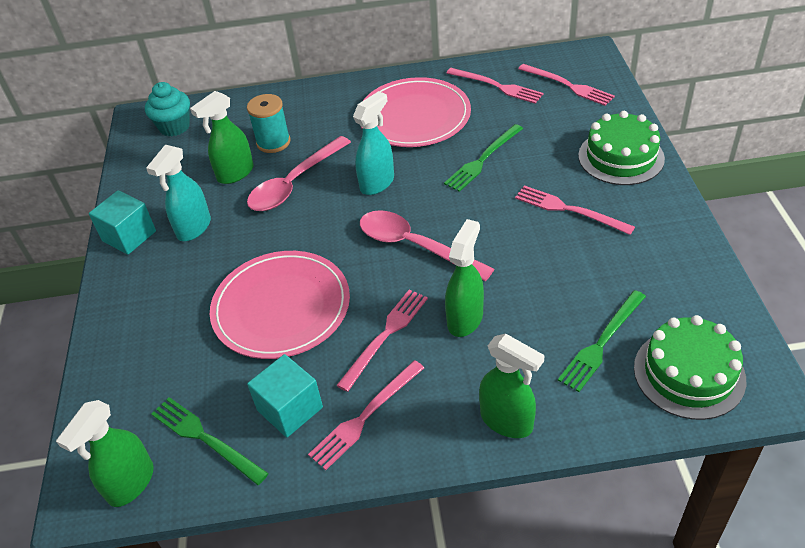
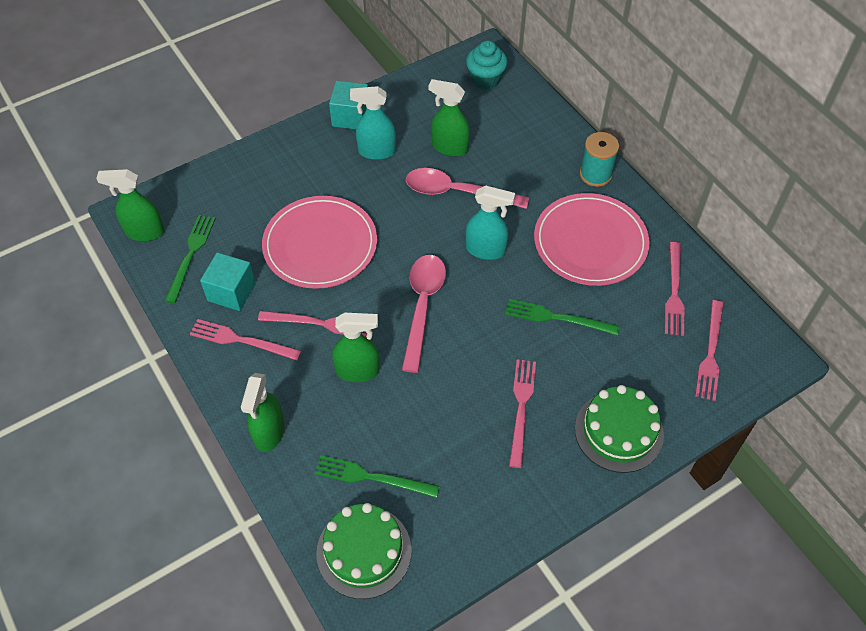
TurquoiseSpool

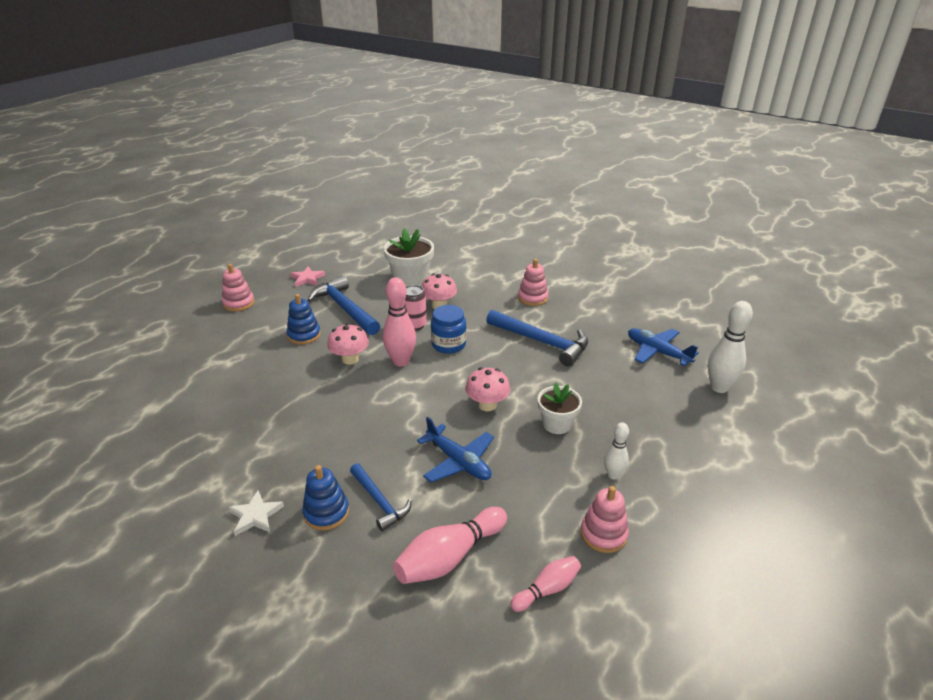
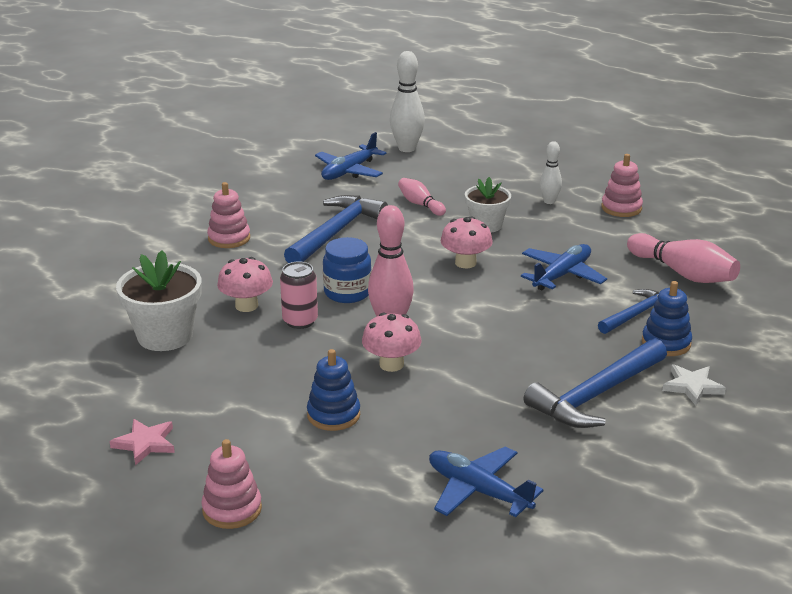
BluePlane (2nd from left); BlueHammer (2nd from left); PinkBowlingPin (2nd from left)

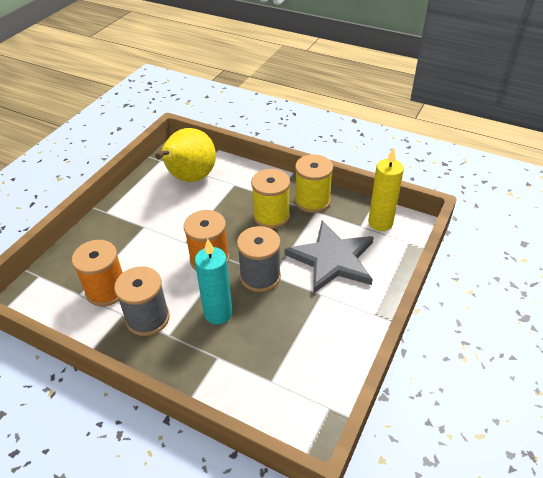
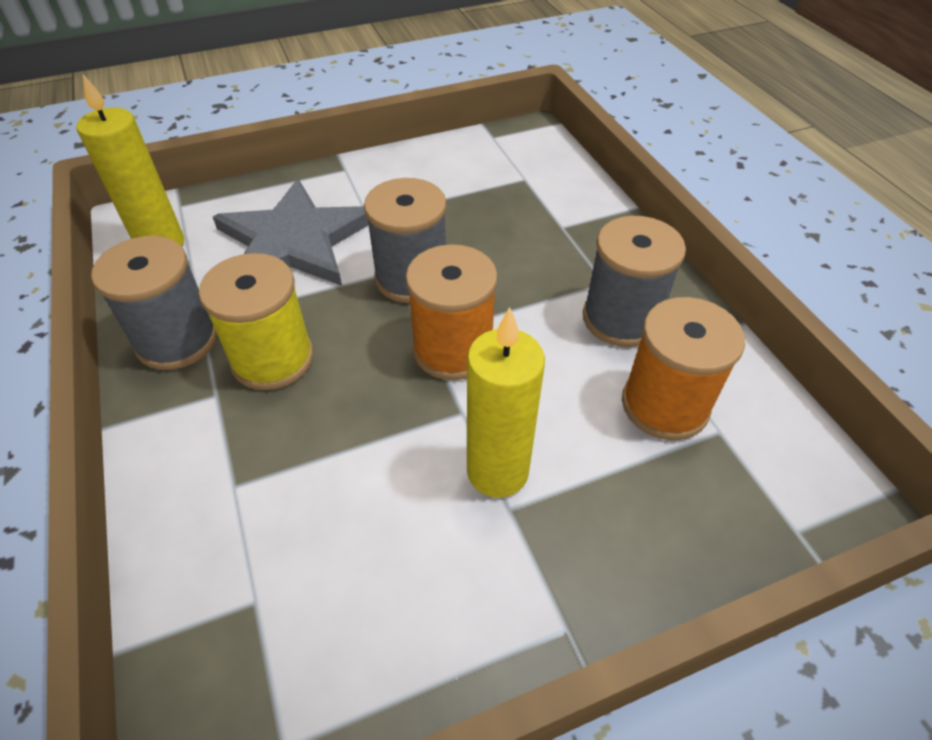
YellowPear; TurquoiseCandle; YellowCandle (2nd from left); GreySpool (1st from left)

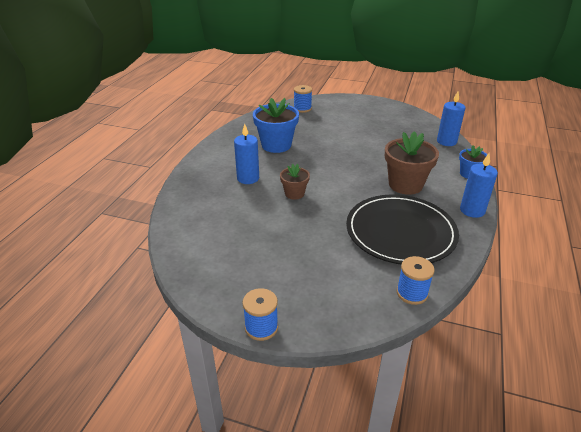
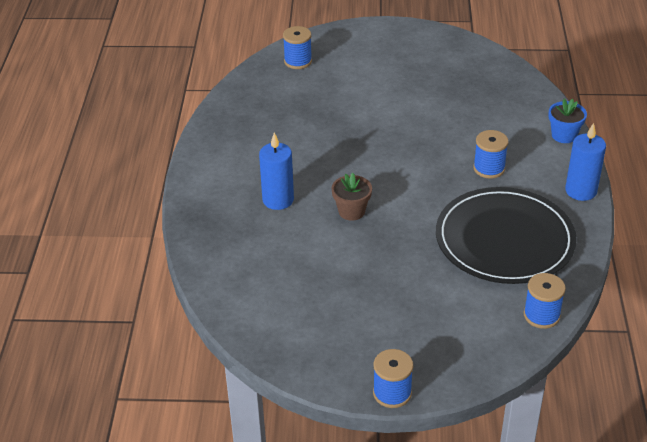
BlueFlowerPot (1st from left in the first image); BlueCandle (2nd from left in the first image); BlueSpool (3rd from left)

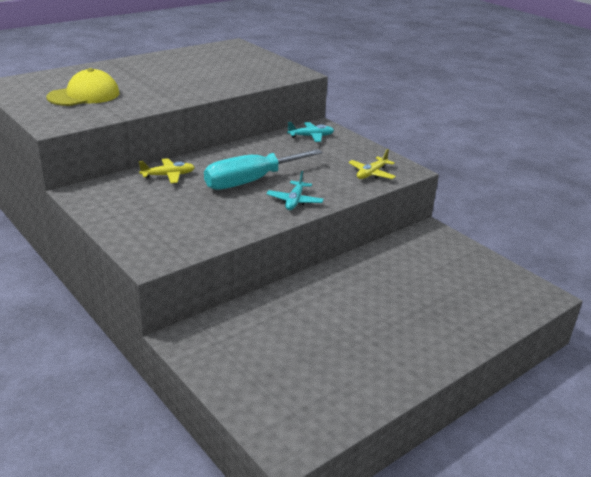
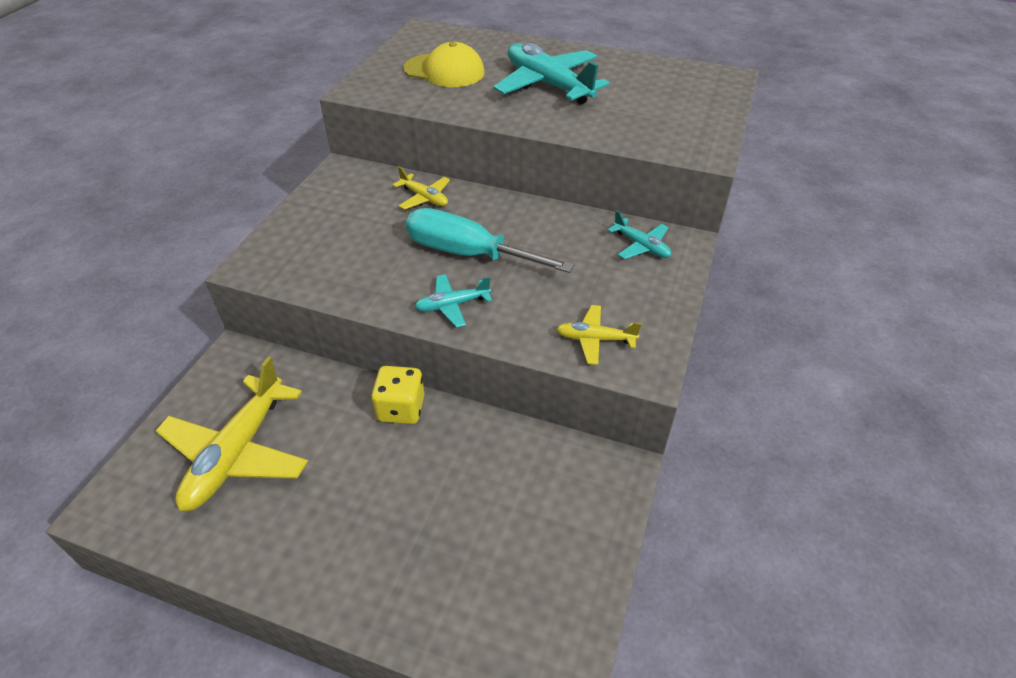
YellowPlane (1st from left); YellowDice; TurquoisePlane (2nd from left)

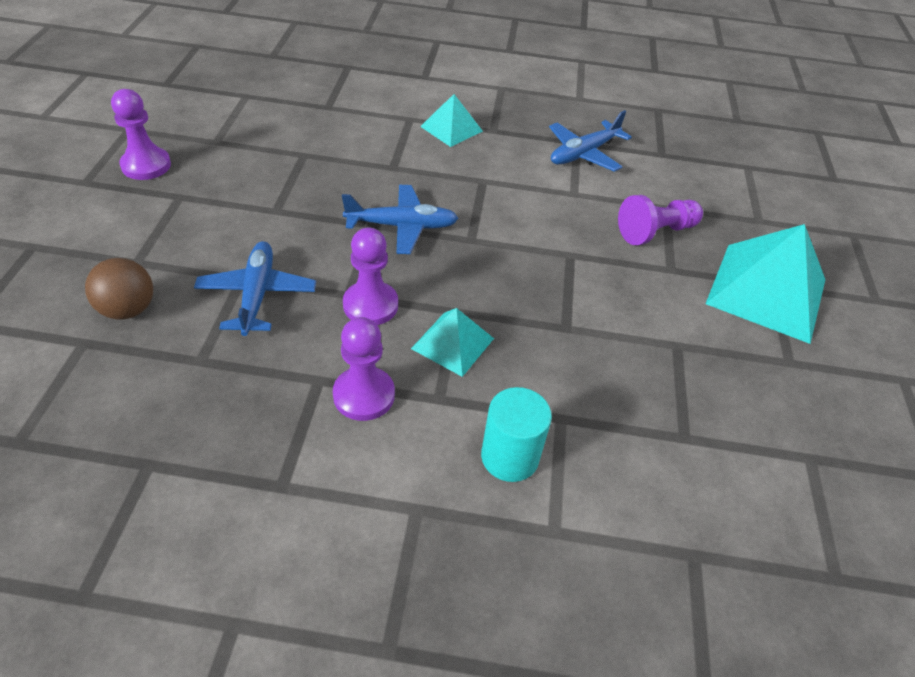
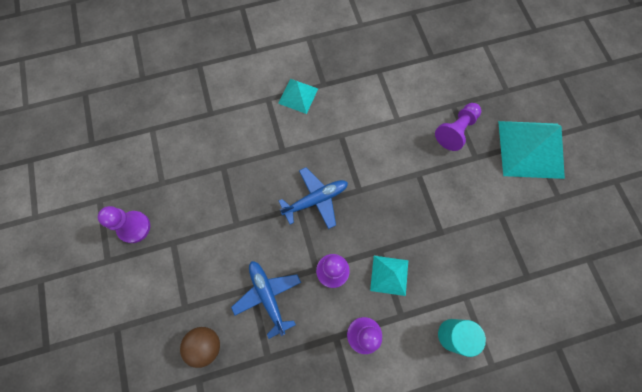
BluePlane (3rd from left in the first image)

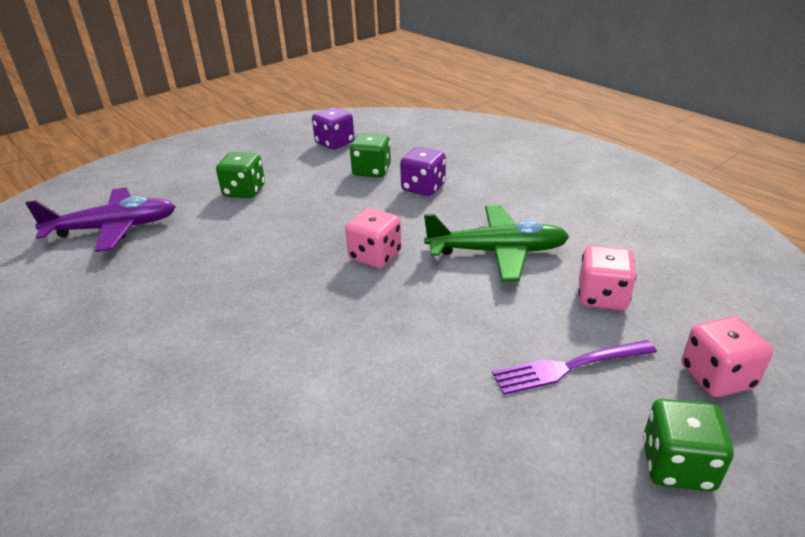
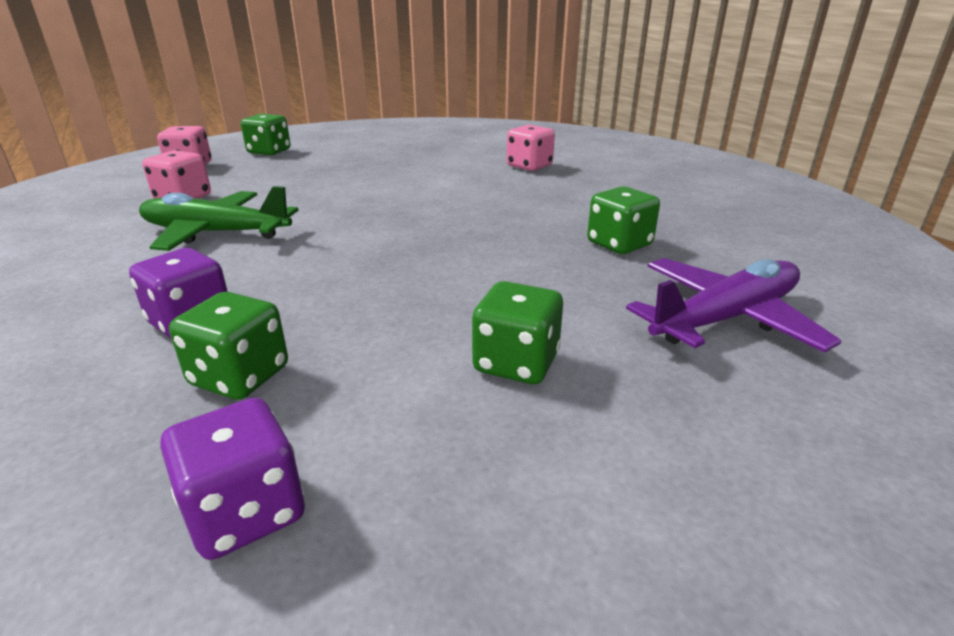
PurpleFork; GreenDice (4th from left); PinkDice (3rd from left); PurplePlane

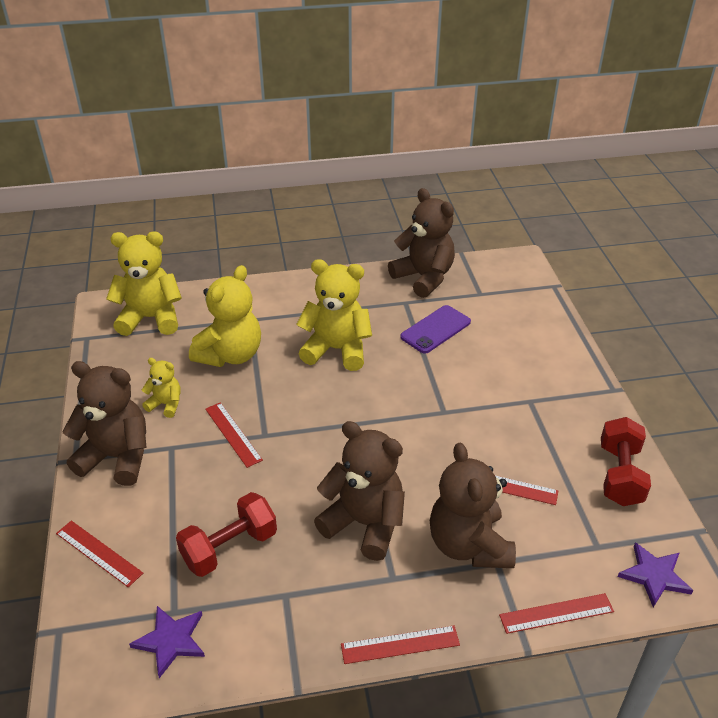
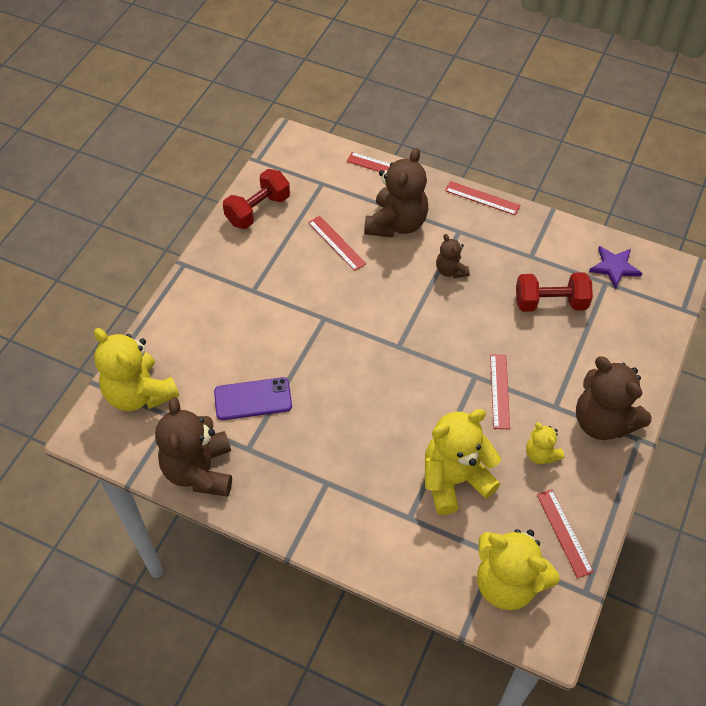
PurpleStar (2nd from left in the first image); RedRuler (5th from left); YellowTeddyBear (1st from left); BrownTeddyBear (3rd from left)

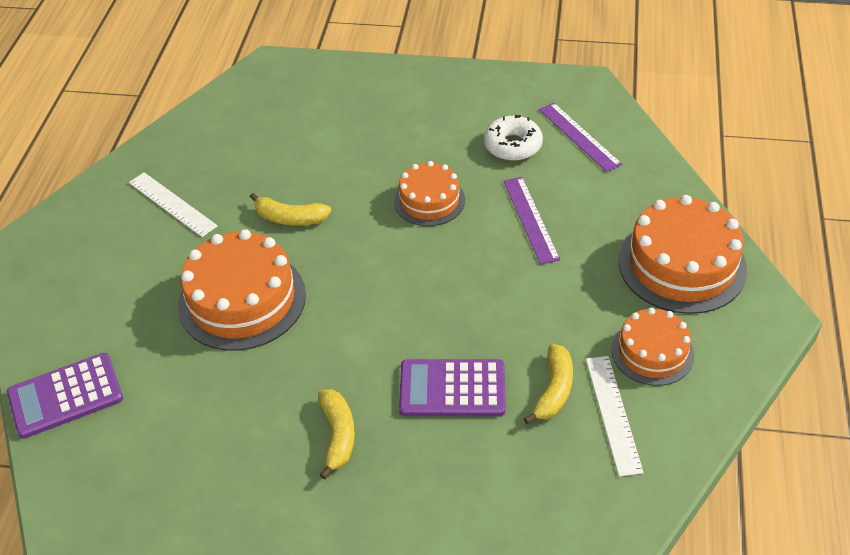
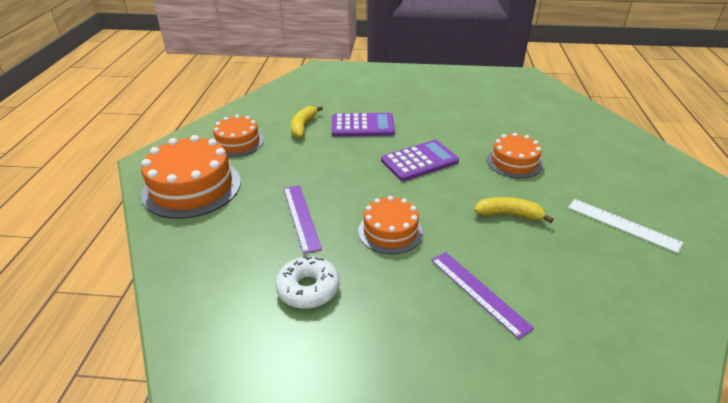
YellowBanana (2nd from left in the first image); WhiteRuler (2nd from left in the first image); PurpleCalculator (2nd from left); PurpleRuler (2nd from left); OrangeCake (4th from left)

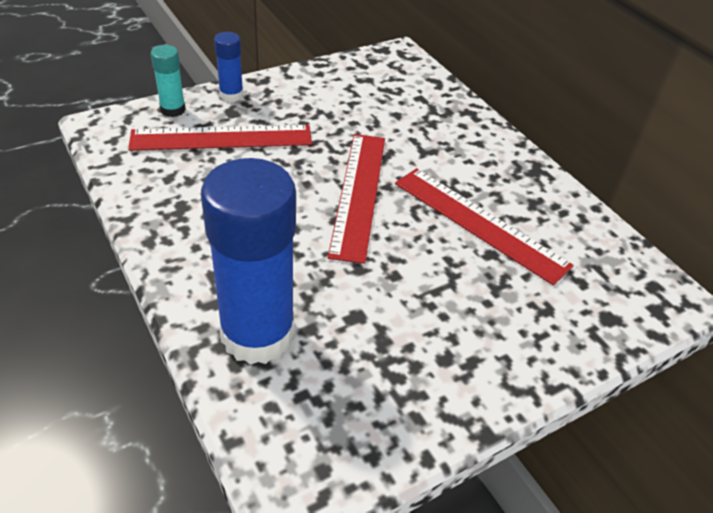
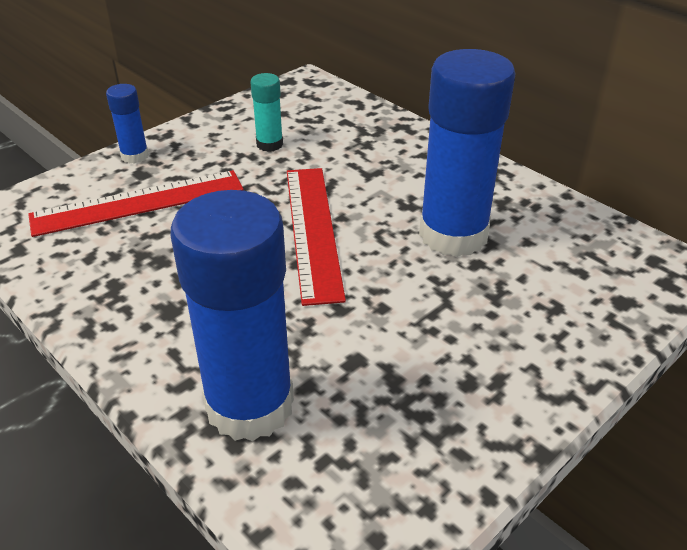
TurquoiseGlueStick; BlueGlueStick (3rd from left)

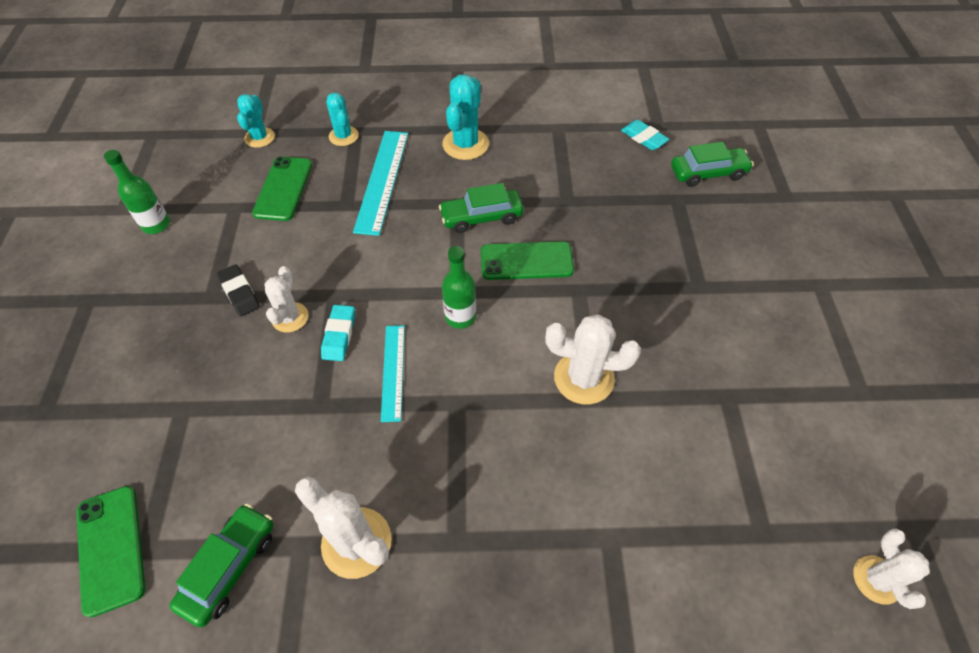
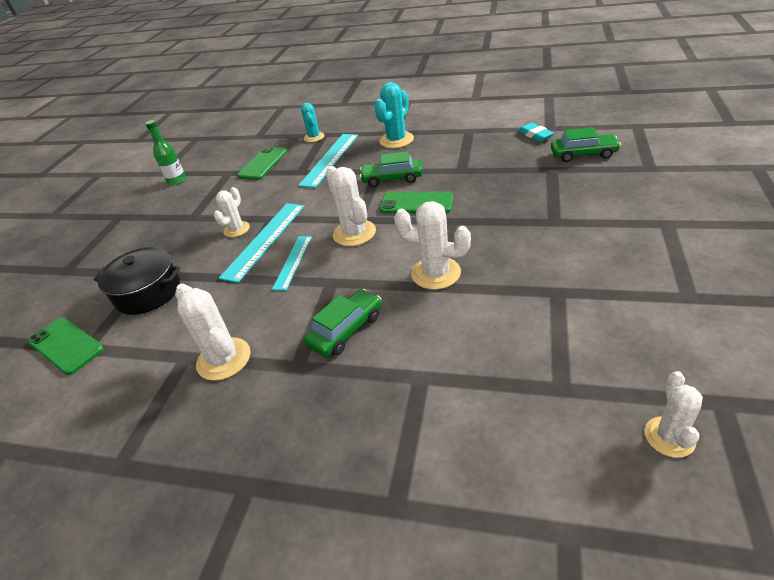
BlackEraser; TurquoiseCactus (1st from left in the first image); BlackPot; GreenCar (1st from left); TurquoiseRuler (1st from left); WhiteCactus (3rd from left); GreenPhone (1st from left)

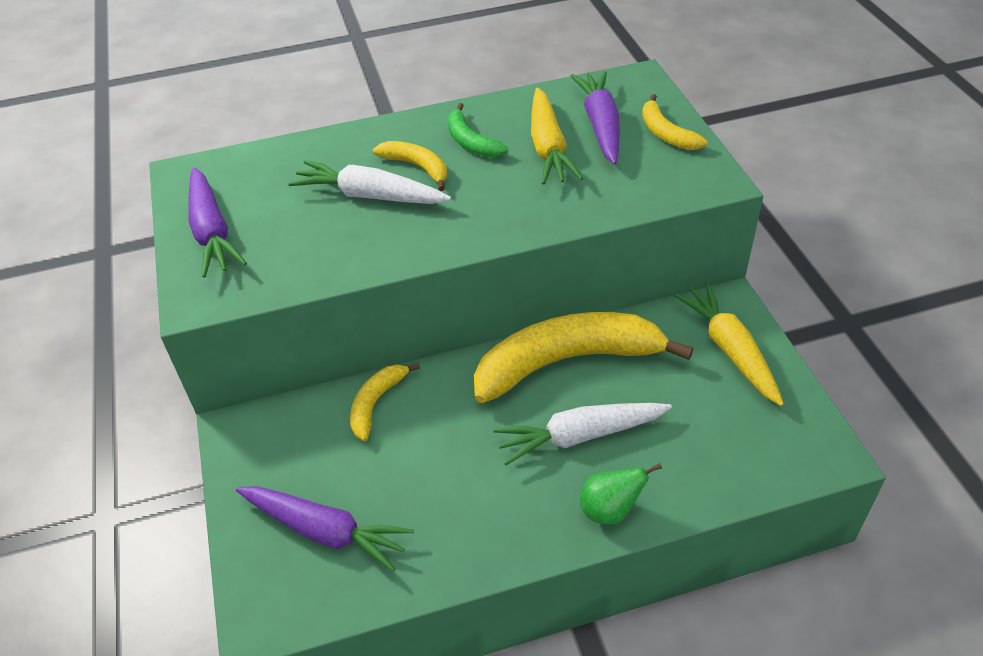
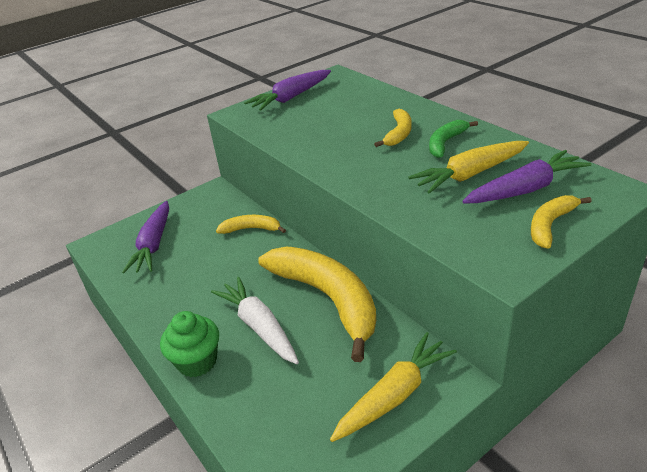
WhiteCarrot (1st from left in the first image); GreenCupcake

